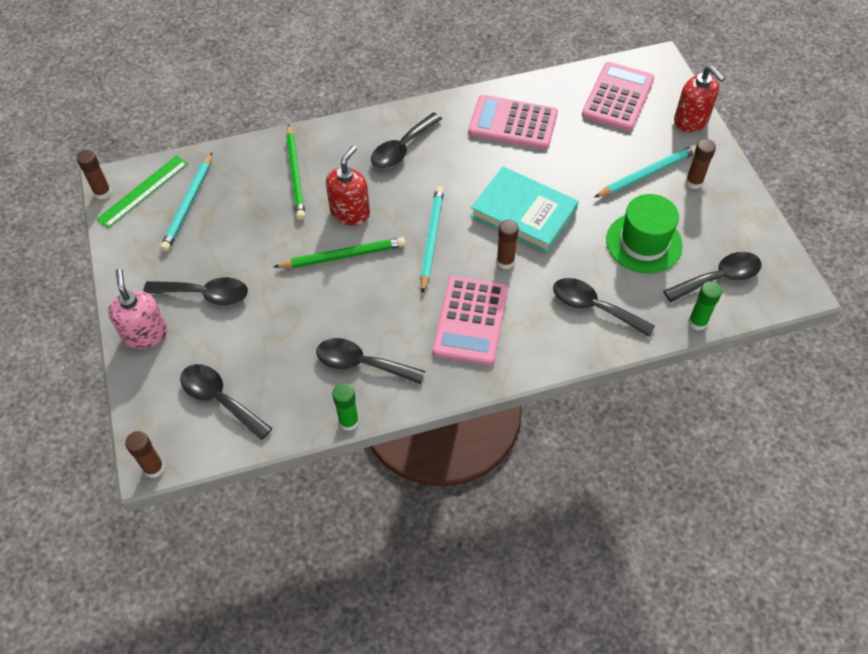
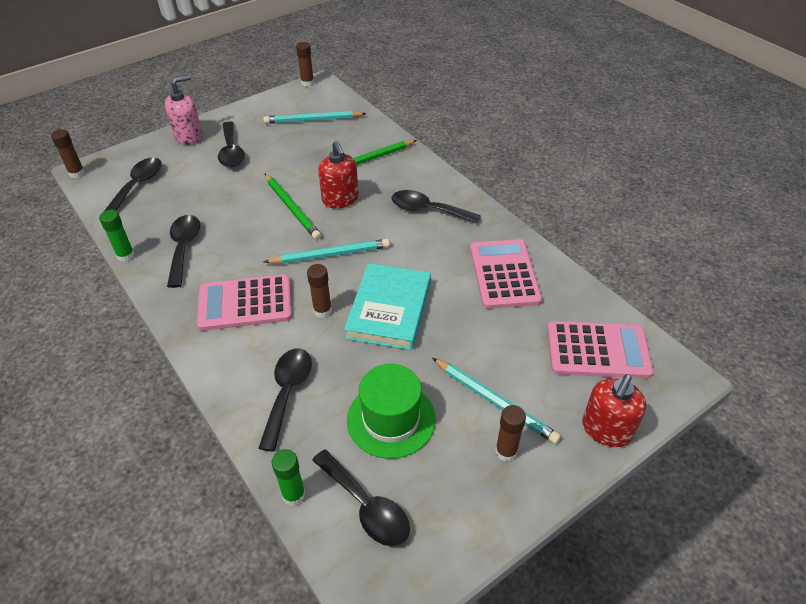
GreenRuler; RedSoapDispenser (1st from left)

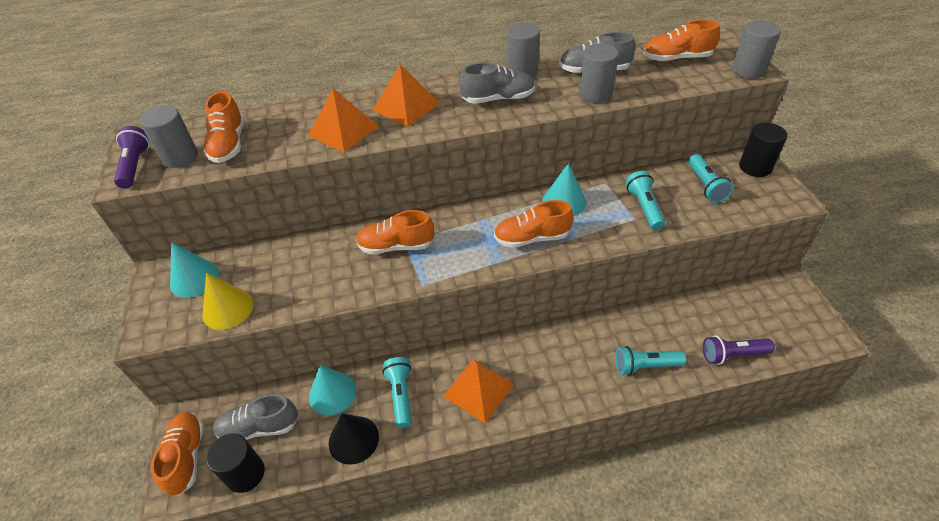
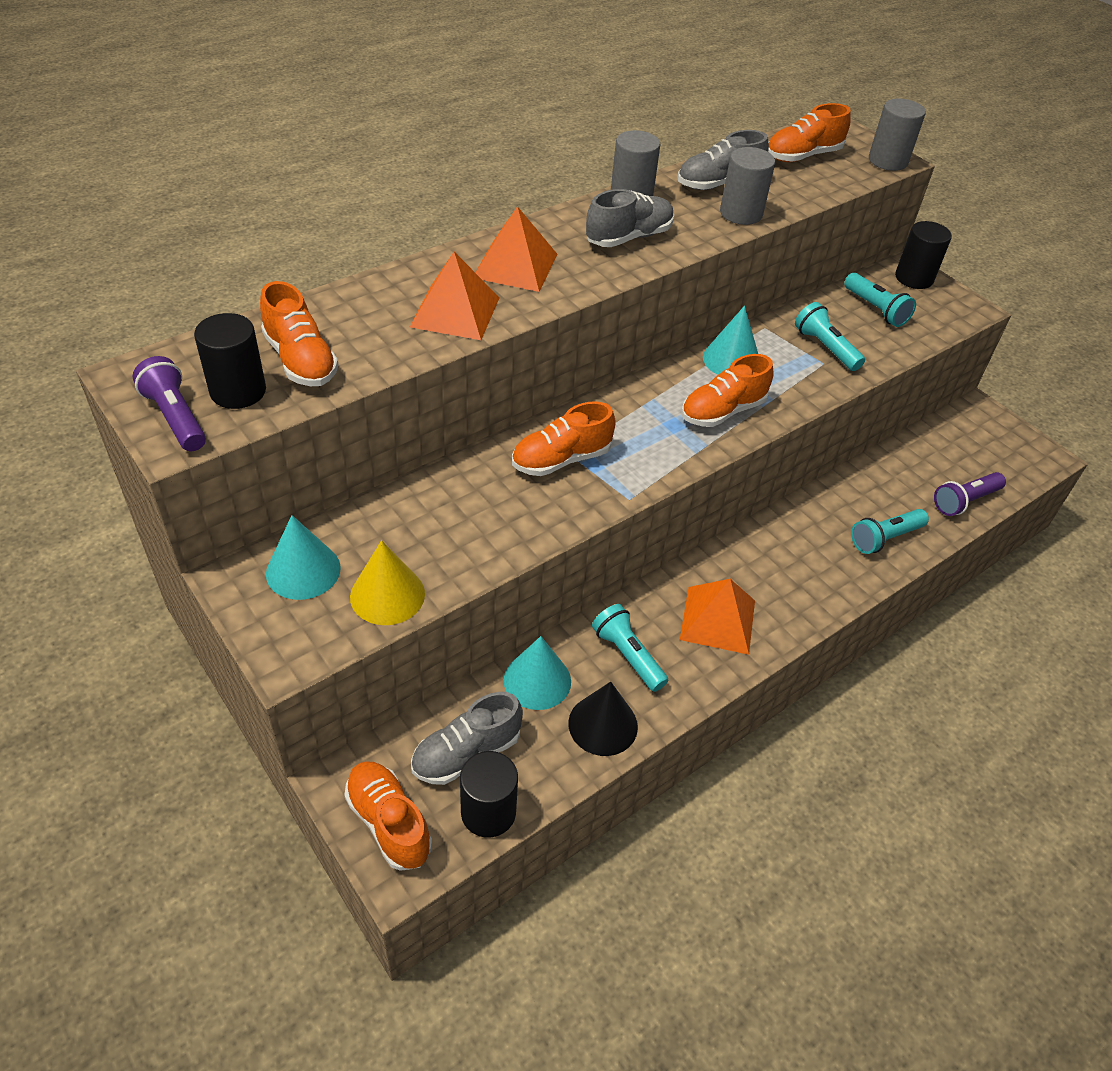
BlackCylinder (1st from left)

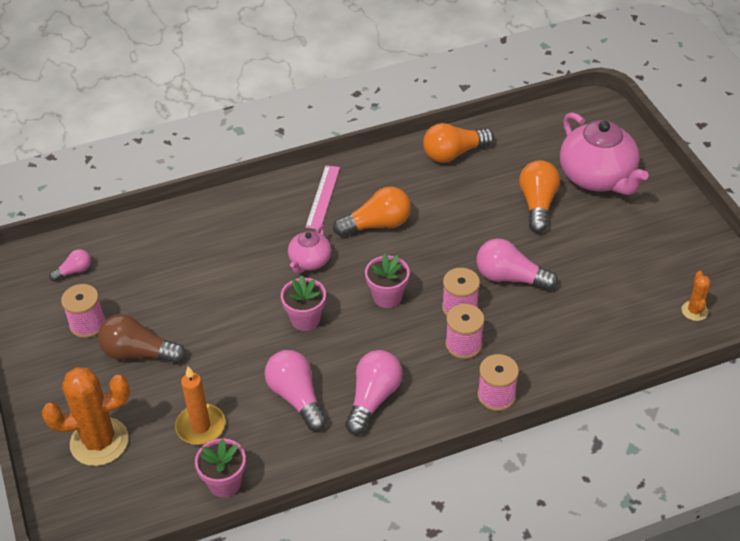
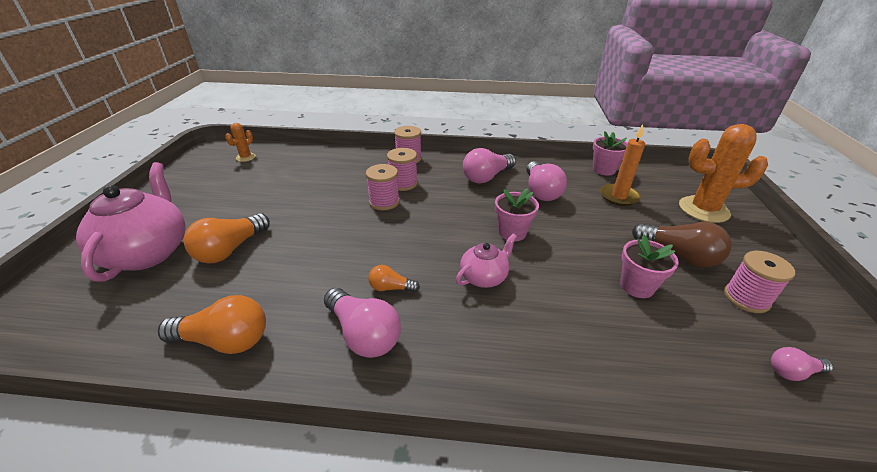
PinkRuler; PinkFlowerPot (3rd from left); PinkLightBulb (1st from left); OrangeLightBulb (3rd from left)

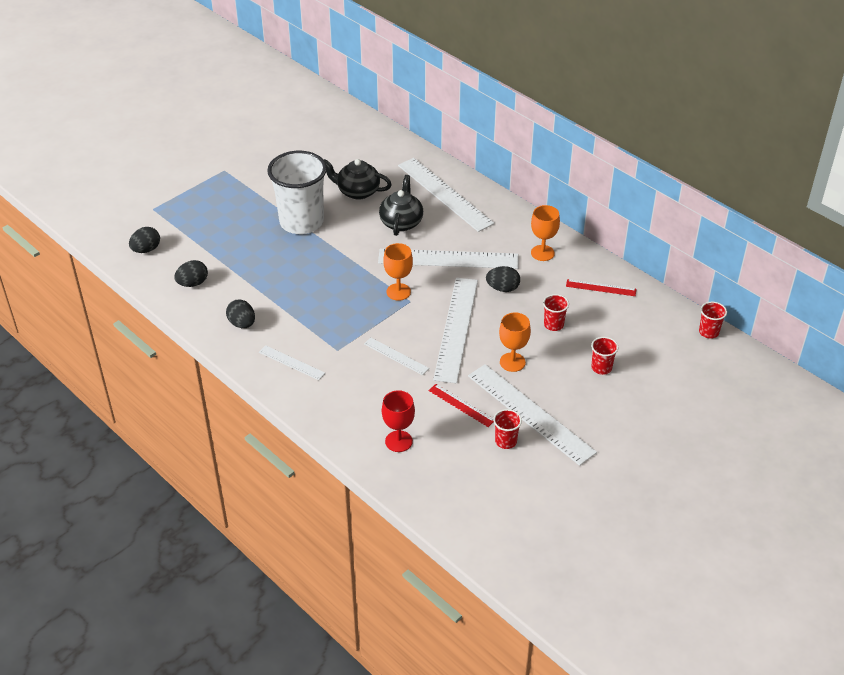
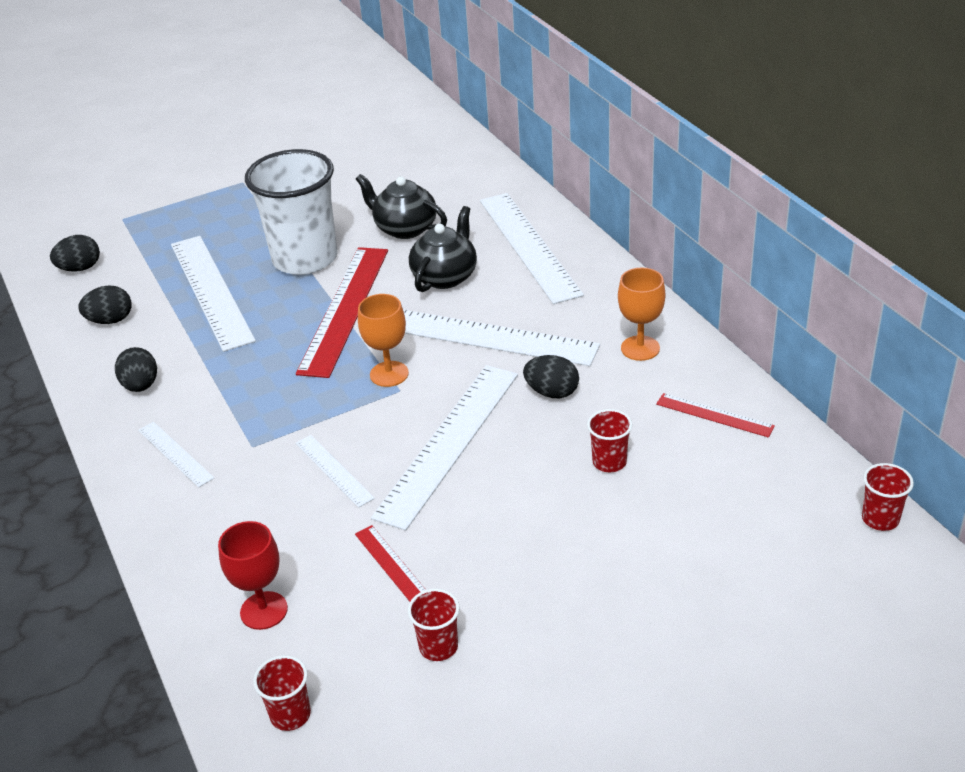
OrangeGoblet (2nd from left in the first image); RedRuler (1st from left); WhiteRuler (2nd from left); RedCup (1st from left)

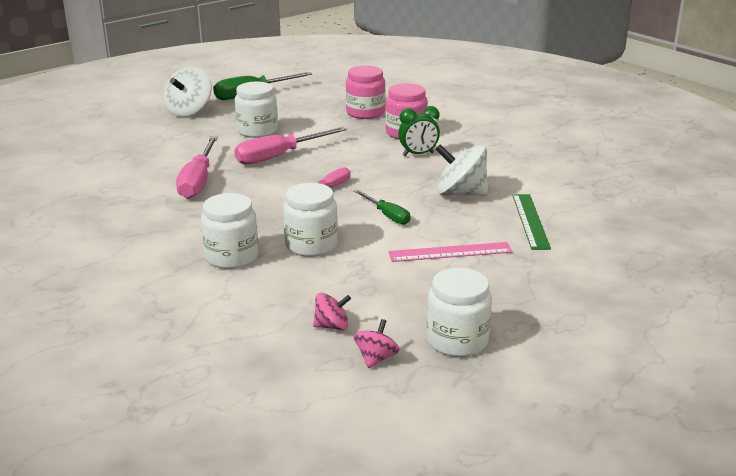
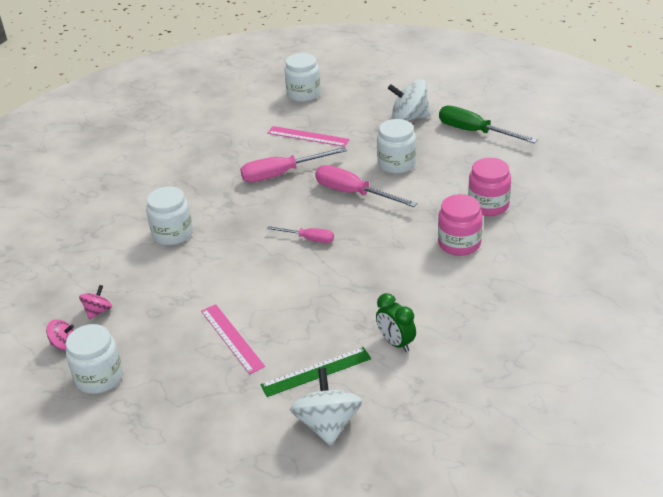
GreenScrewdriver (2nd from left in the first image); PinkRuler (2nd from left); WhiteJar (3rd from left); GreenClock; WhiteSpinningTop (1st from left); PinkSpinningTop (2nd from left)

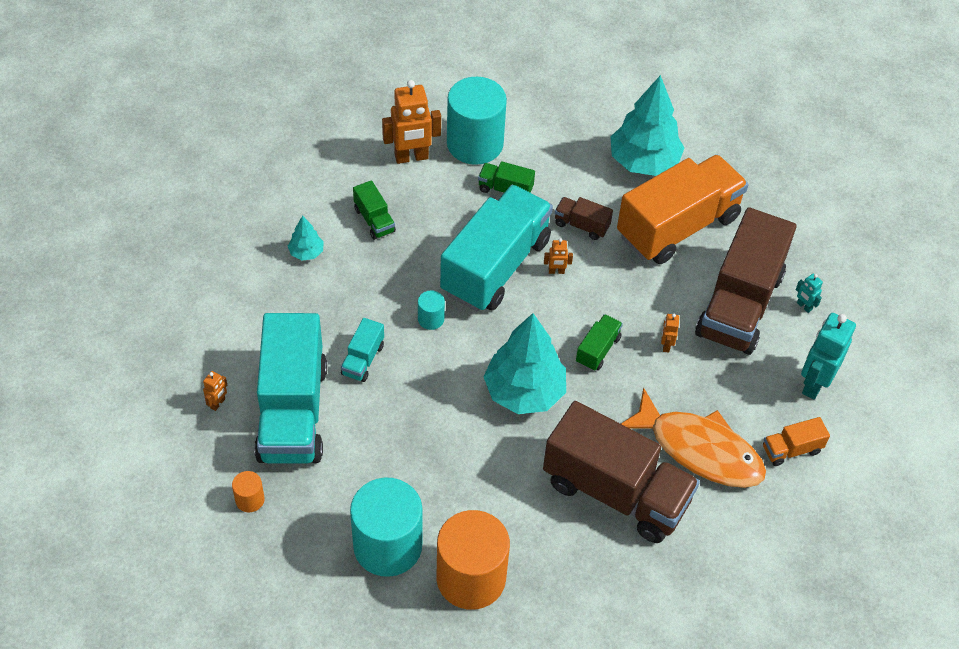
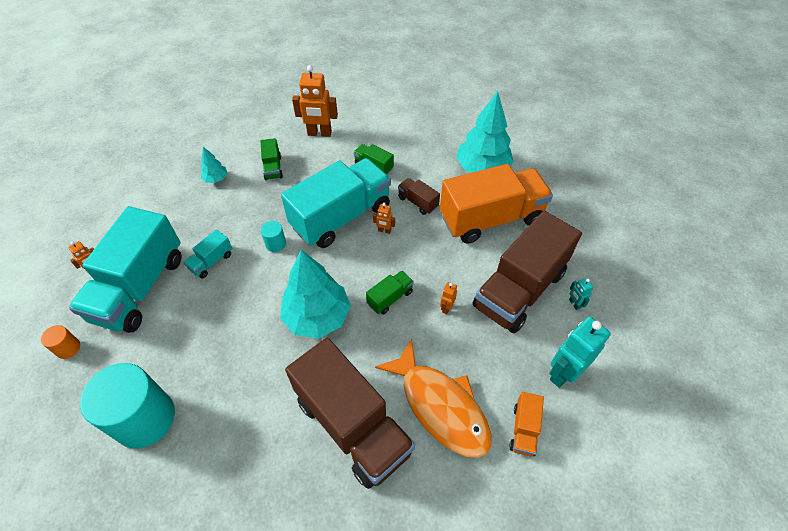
OrangeCylinder (2nd from left in the first image); TurquoiseCylinder (3rd from left in the first image); OrangeTruck (2nd from left)

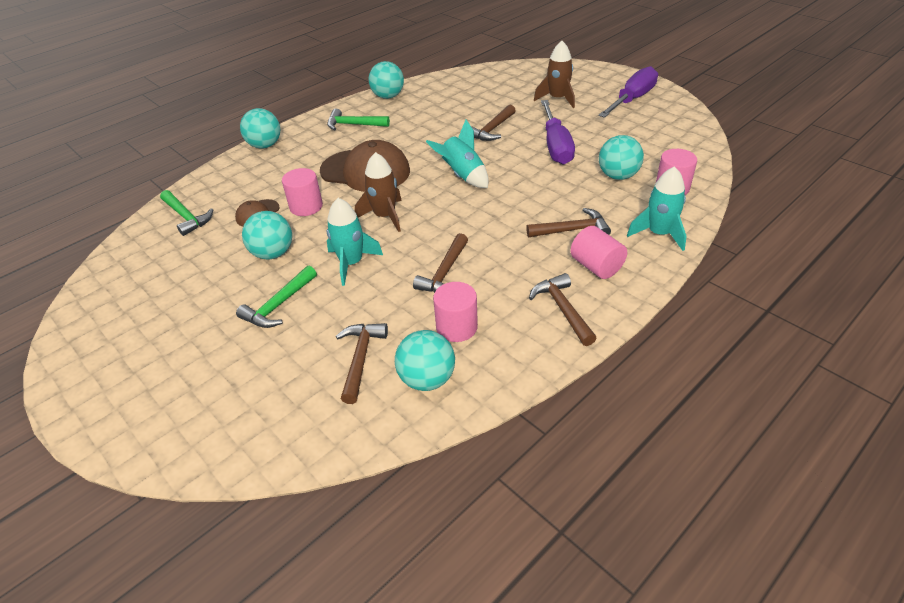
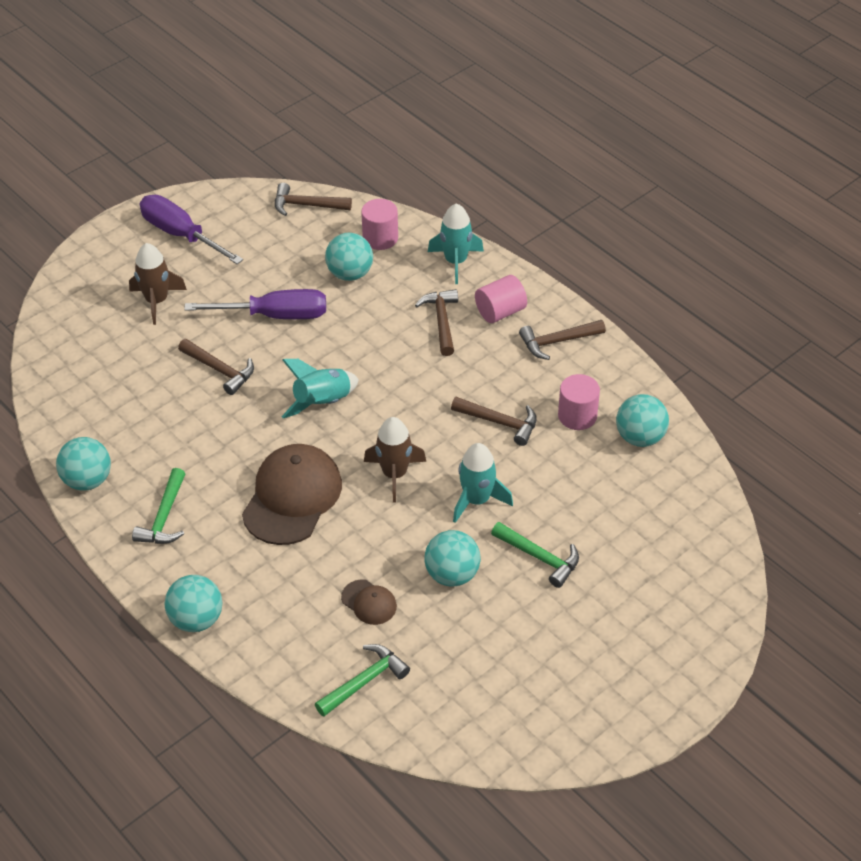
PinkCylinder (1st from left in the first image); BrownHammer (2nd from left)

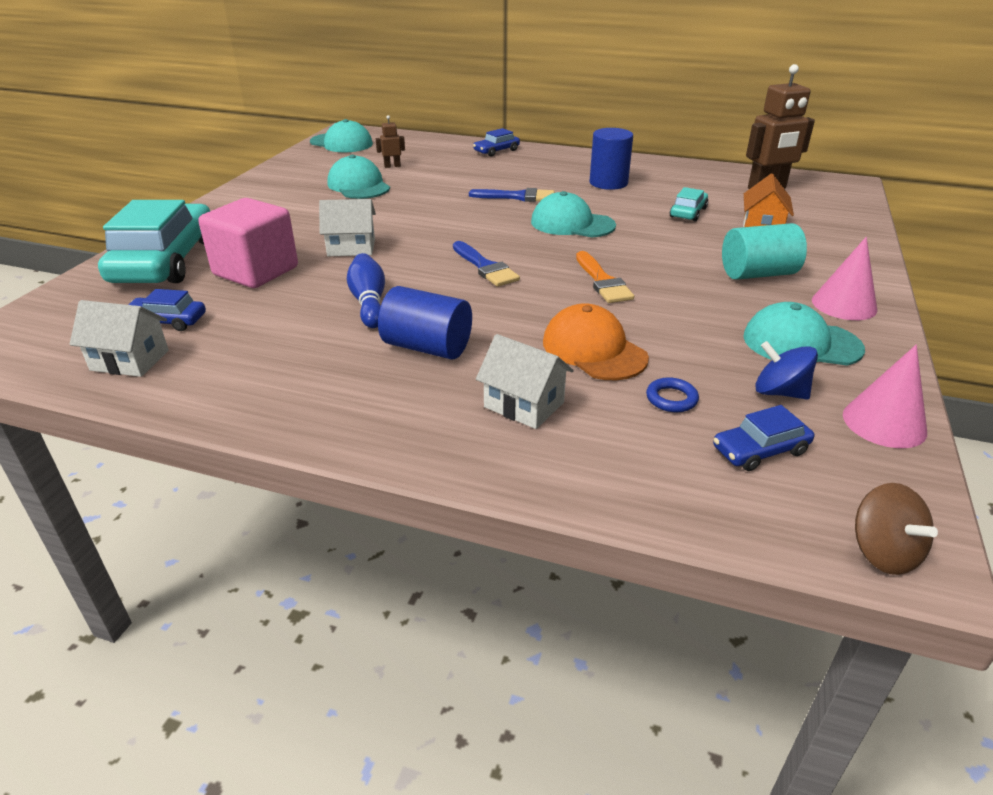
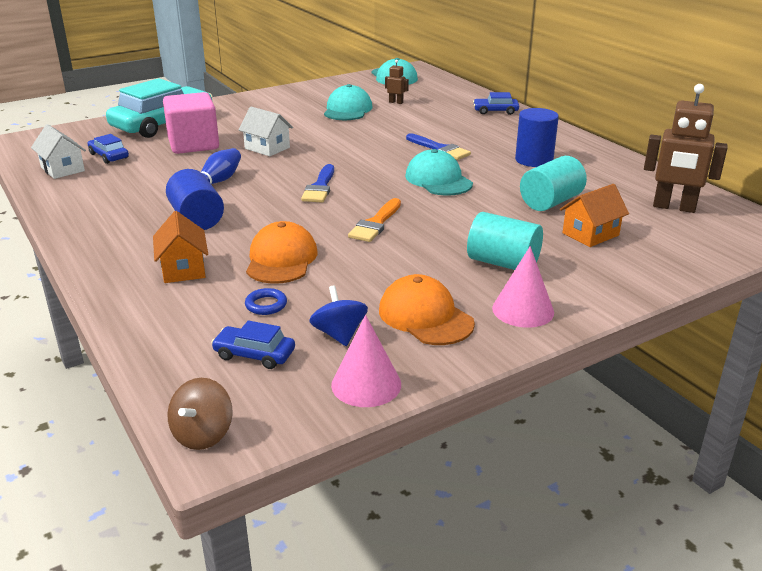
TurquoiseCylinder (2nd from left); OrangeHouse (1st from left); OrangeCap (2nd from left)

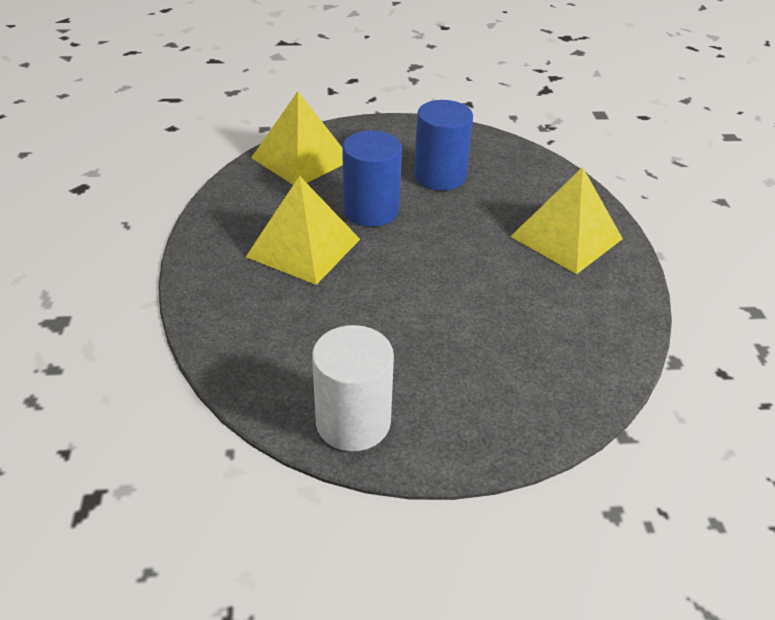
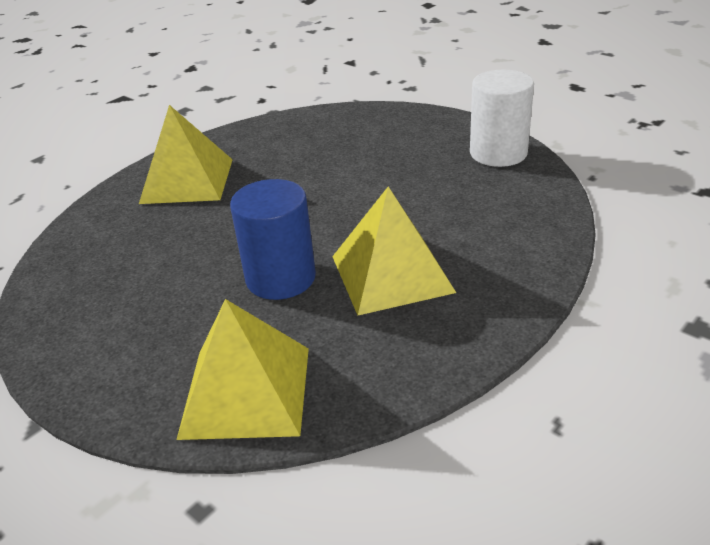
BlueCylinder (2nd from left in the first image)

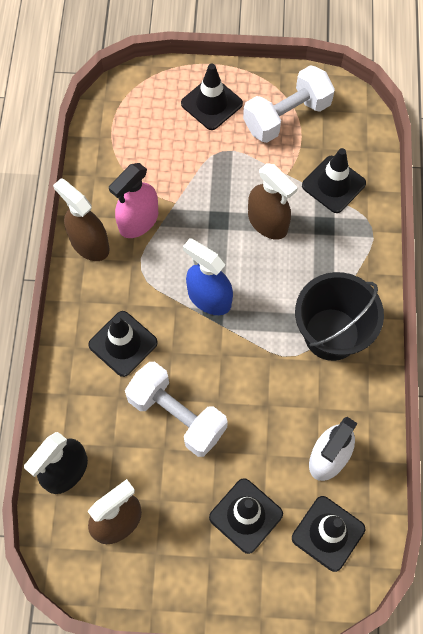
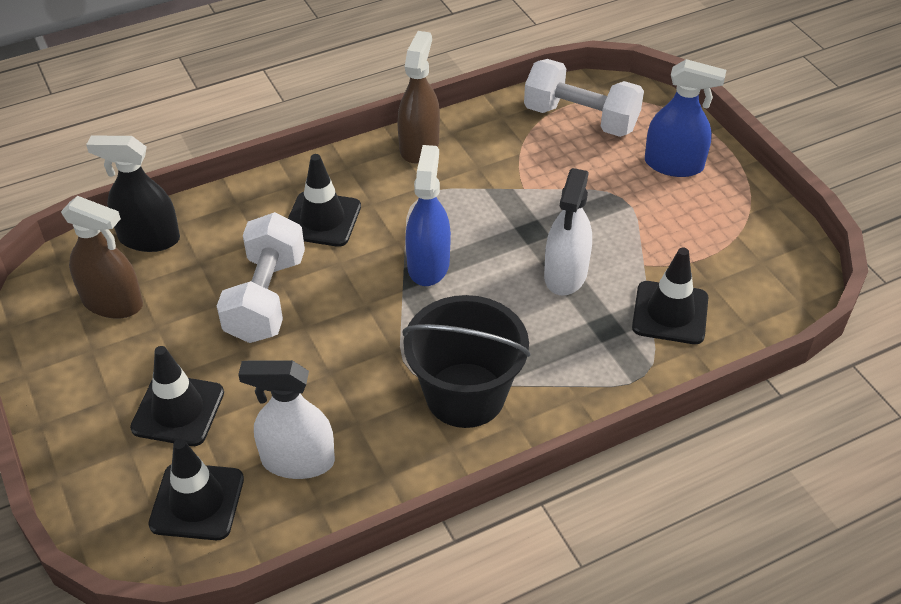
PinkSprayBottle; WhiteDumbbell (2nd from left); BlueSprayBottle (2nd from left); WhiteSprayBottle (2nd from left)

